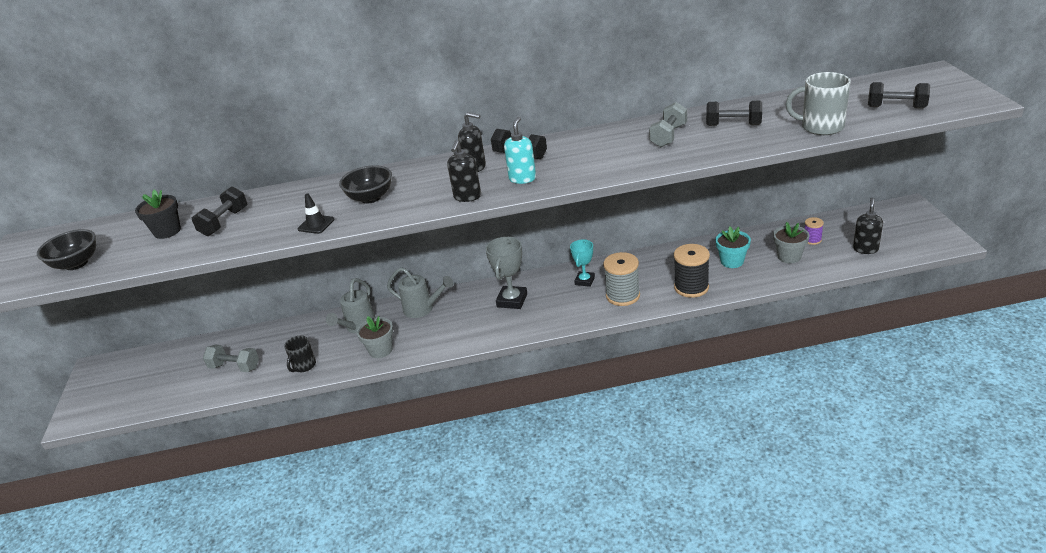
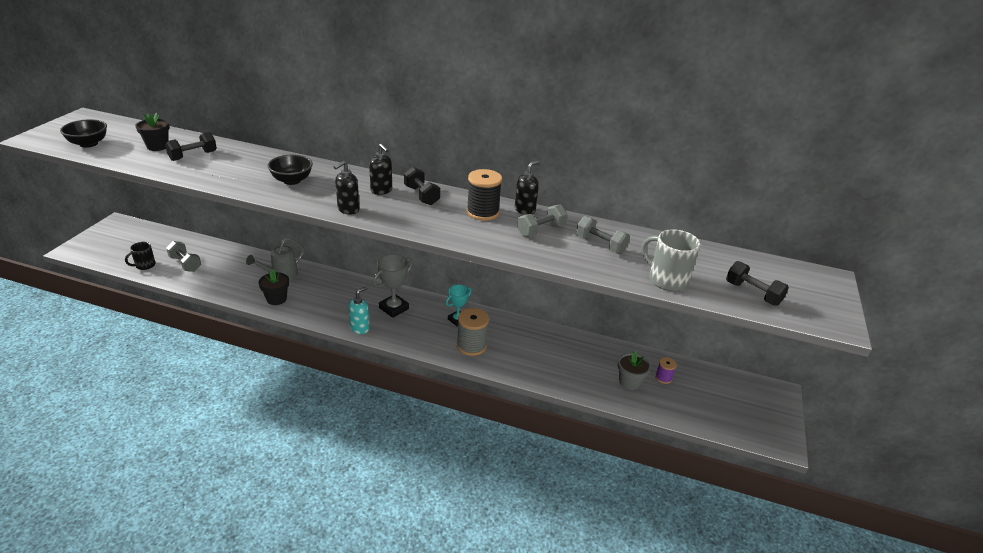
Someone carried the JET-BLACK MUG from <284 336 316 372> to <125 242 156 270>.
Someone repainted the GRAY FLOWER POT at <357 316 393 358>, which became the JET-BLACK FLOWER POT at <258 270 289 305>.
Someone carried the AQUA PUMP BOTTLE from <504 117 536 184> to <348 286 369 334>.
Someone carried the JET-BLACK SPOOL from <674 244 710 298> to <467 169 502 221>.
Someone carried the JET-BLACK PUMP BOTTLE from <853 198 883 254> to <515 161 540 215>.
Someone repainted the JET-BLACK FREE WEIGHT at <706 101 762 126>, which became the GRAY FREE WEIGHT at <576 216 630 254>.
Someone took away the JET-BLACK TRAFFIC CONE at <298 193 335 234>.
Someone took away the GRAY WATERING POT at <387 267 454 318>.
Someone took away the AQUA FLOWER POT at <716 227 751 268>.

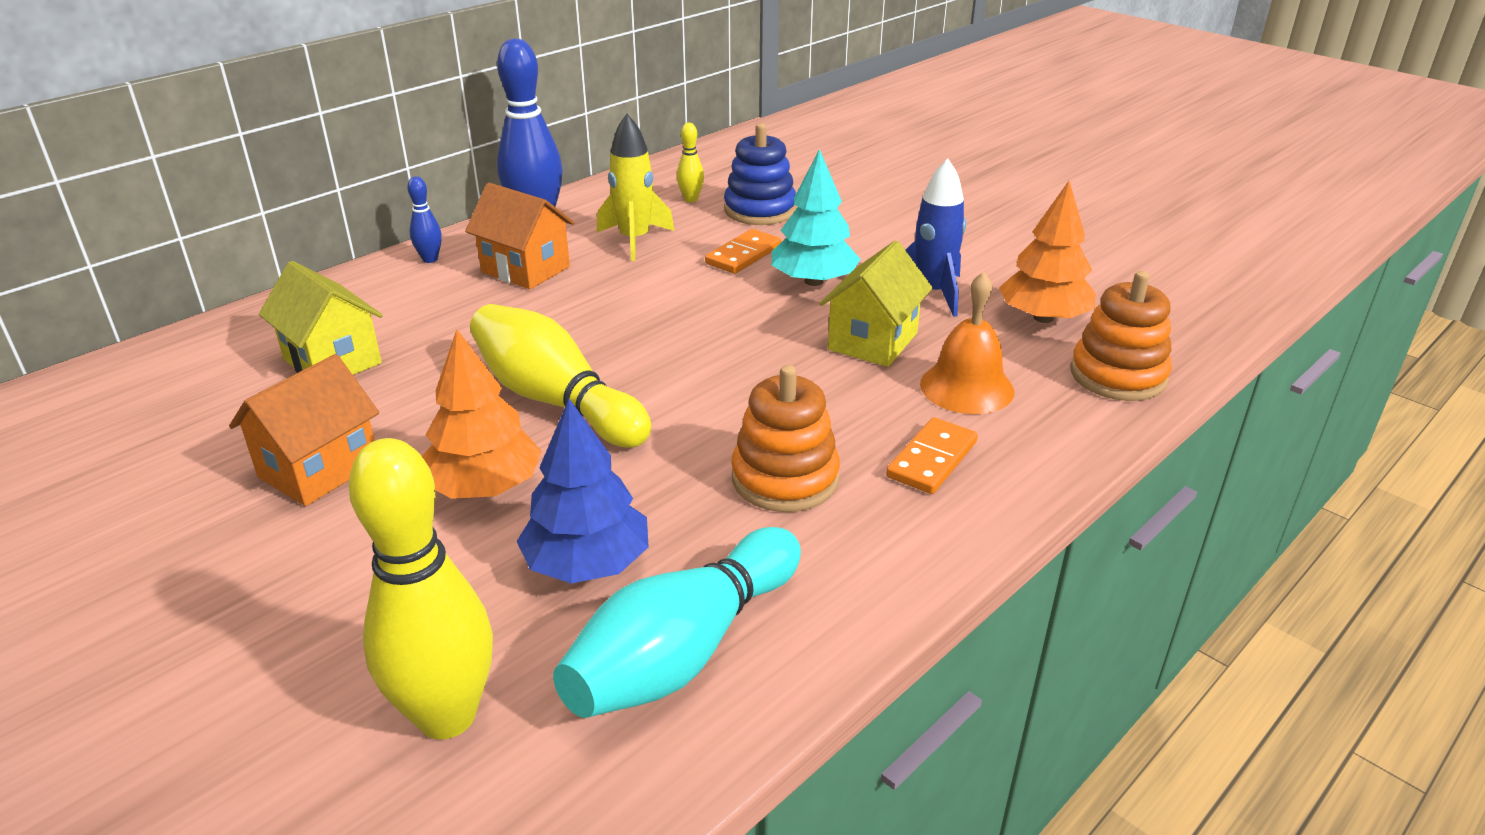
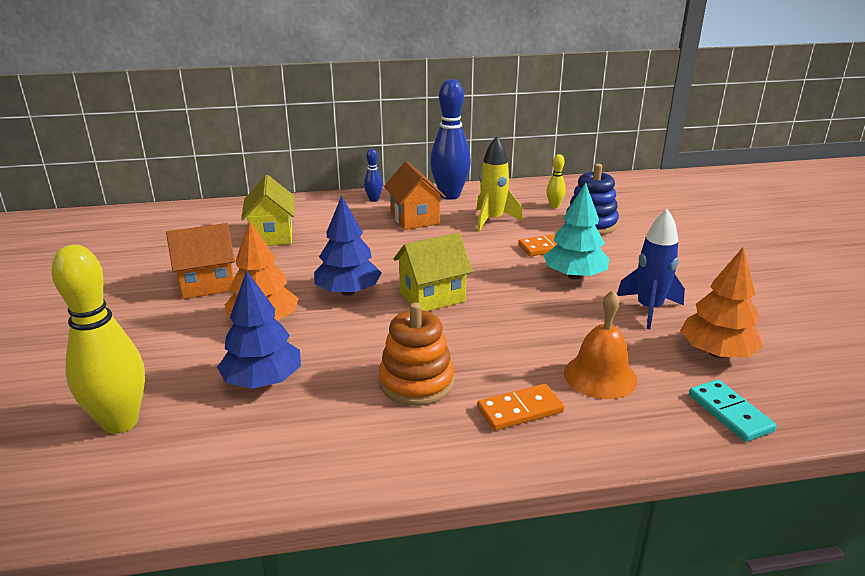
Someone swapped the YELLOW TENPIN at <470 304 651 448> for the ROYAL BLUE TOY TREE at <314 196 381 296>.
Someone carried the YELLOW HOUSE from <820 240 933 367> to <393 233 473 311>.
Someone swapped the ORANGE STACKING RINGS at <1071 271 1172 401> for the AQUA DOMINO TILE at <689 379 777 442>.
Someone took away the AQUA TENPIN at <553 527 801 718>.

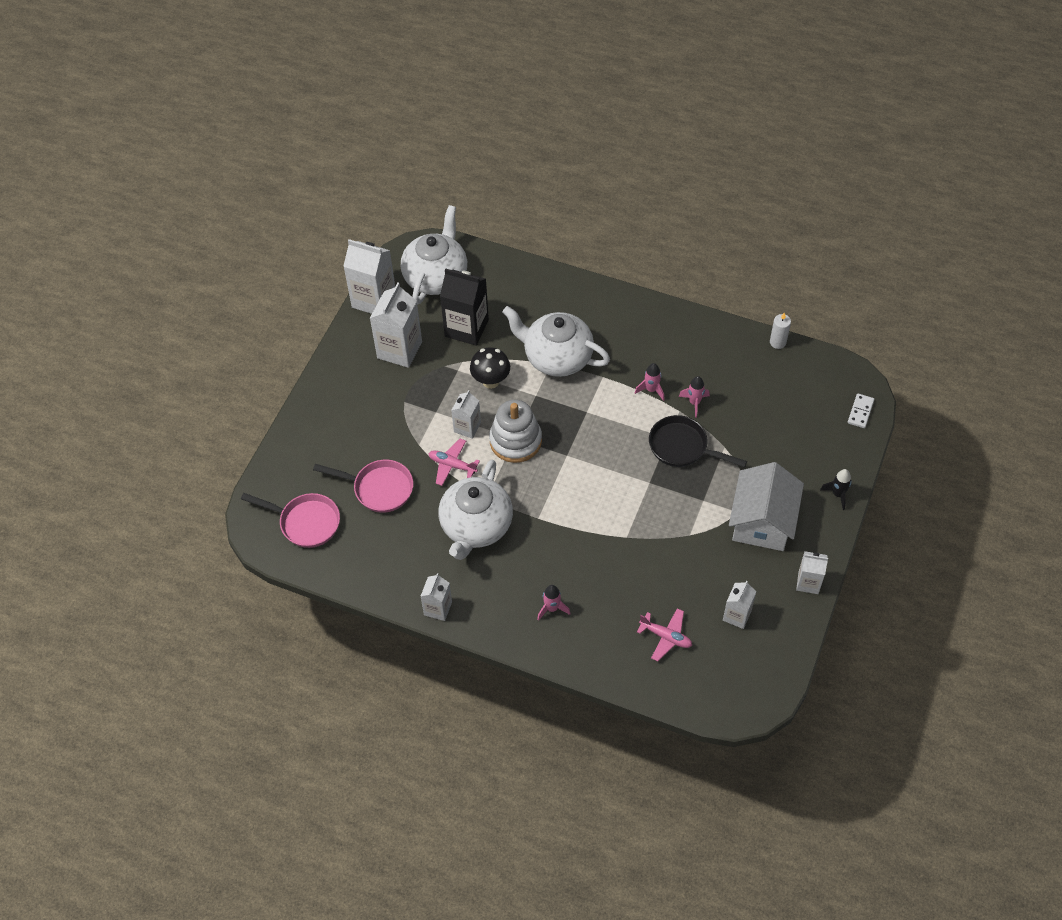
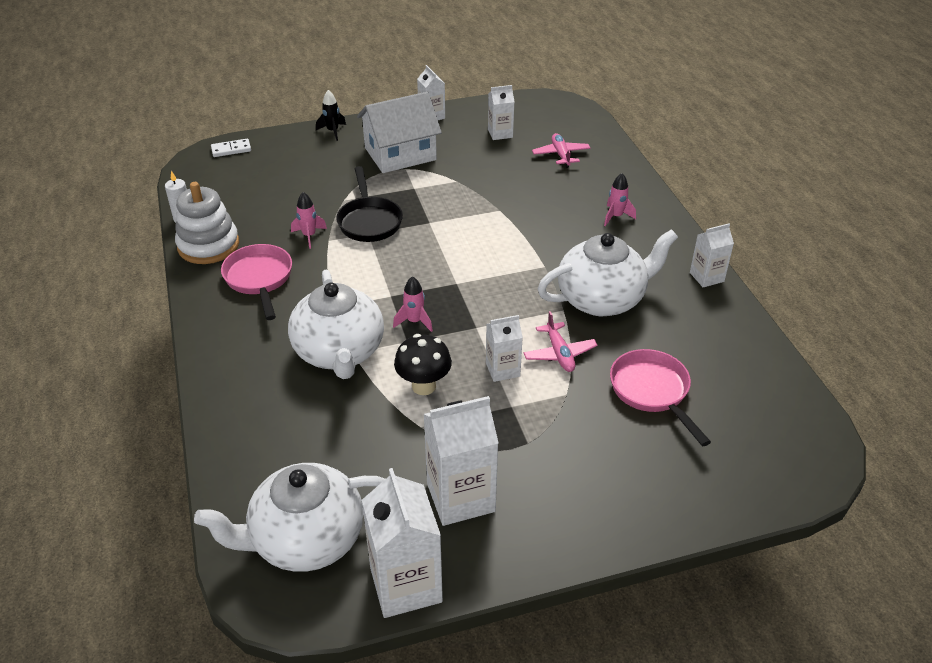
Someone carried the PURE WHITE STACKING RINGS from <489 400 542 463> to <175 182 239 264>.
Someone carried the ROSE-PINK FRYING PAN from <241 493 340 548> to <221 244 292 320>.
Someone carried the ROSE-PINK ROCKET from <635 363 665 401> to <393 276 433 332>.
Someone took away the JET-BLACK MILK CARTON at <440 268 489 346>.

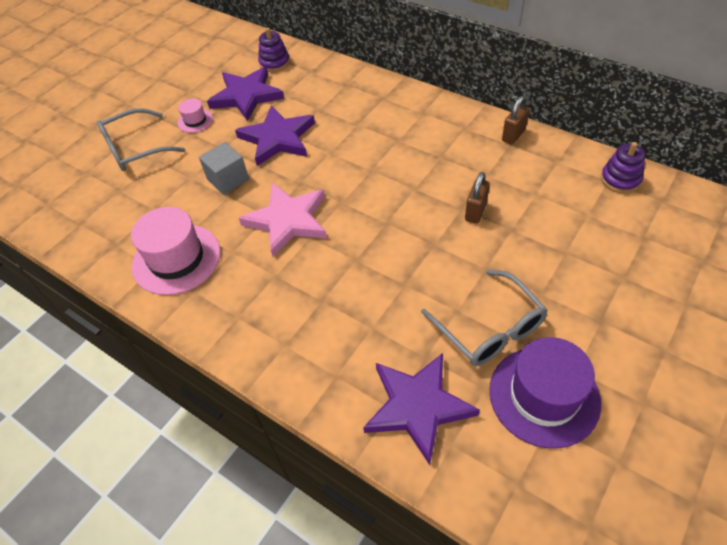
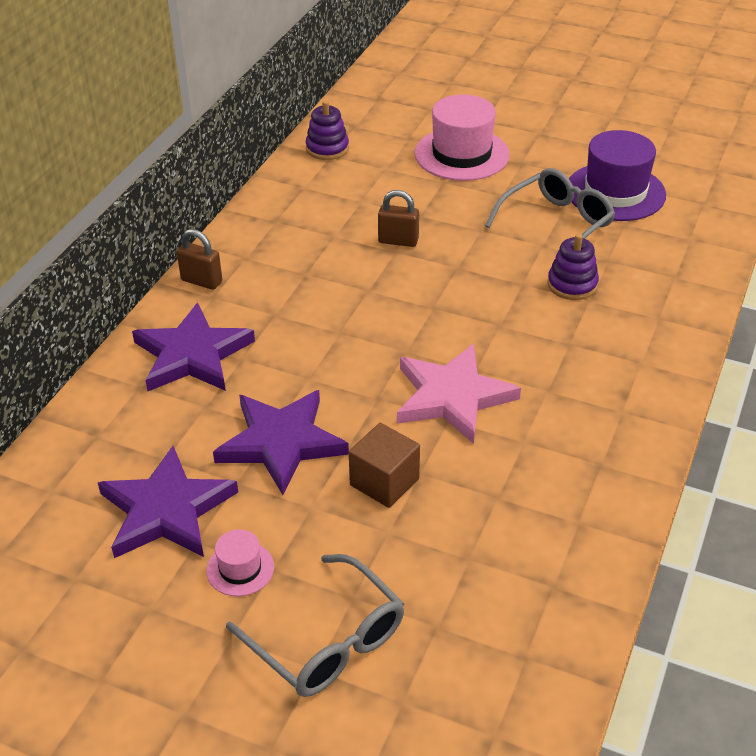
Someone carried the ROYAL PURPLE STAR from <363 353 480 465> to <132 302 255 391>.
Someone carried the RUSSET PADLOCK from <502 96 530 145> to <177 229 222 290>.
Someone repainted the GRAY CUBE at <199 142 249 195>, which became the RUSSET CUBE at <349 423 420 508>.
Someone carried the ROSE-PINK TALL HAT from <131 207 220 295> to <414 95 510 181>.
Someone carried the ROYAL PURPLE STACKING RINGS from <258 28 290 72> to <547 234 599 300>.

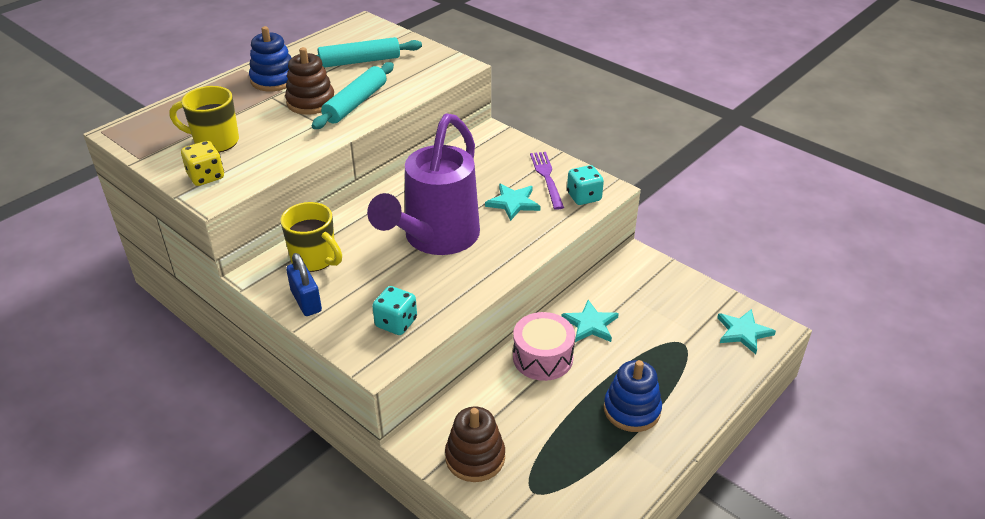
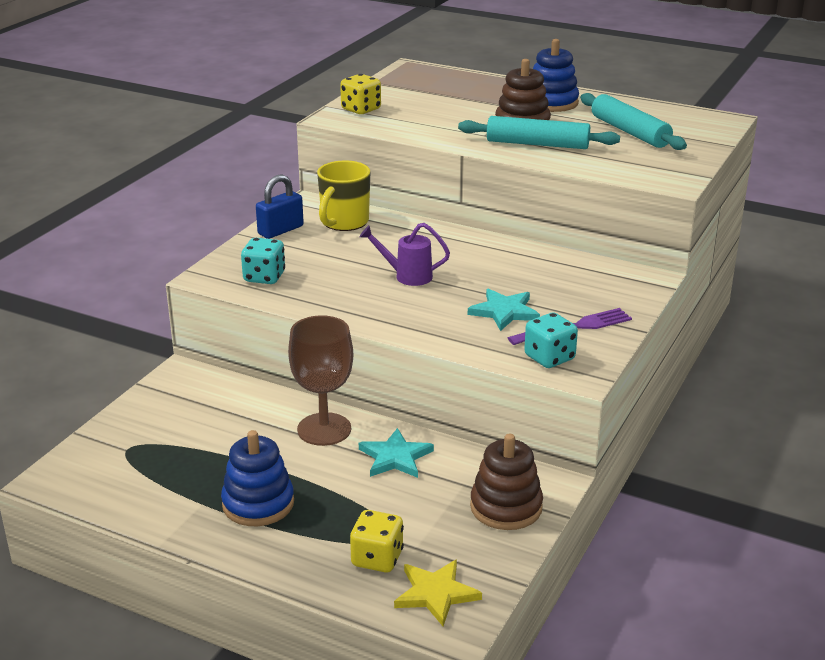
Someone swapped the ROSE-PINK DRUM at <513 312 575 381> for the RUSSET CHALICE at <288 315 353 446>.
Someone put down the YELLOW DIE at <350 510 404 572>.
Someone scaled the ROYAL PURPLE WATERING POT at <367 113 480 255> by 0.41.
Someone repainted the AQUA STAR at <717 309 776 354>, which became the YELLOW STAR at <394 559 482 626>.
Someone carried the RUSSET STACKING RINGS from <445 406 505 482> to <470 434 543 530>.
Someone took away the YELLOW MUG at <170 86 239 153>.

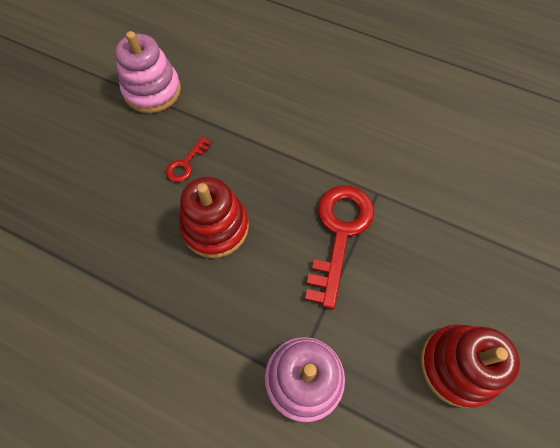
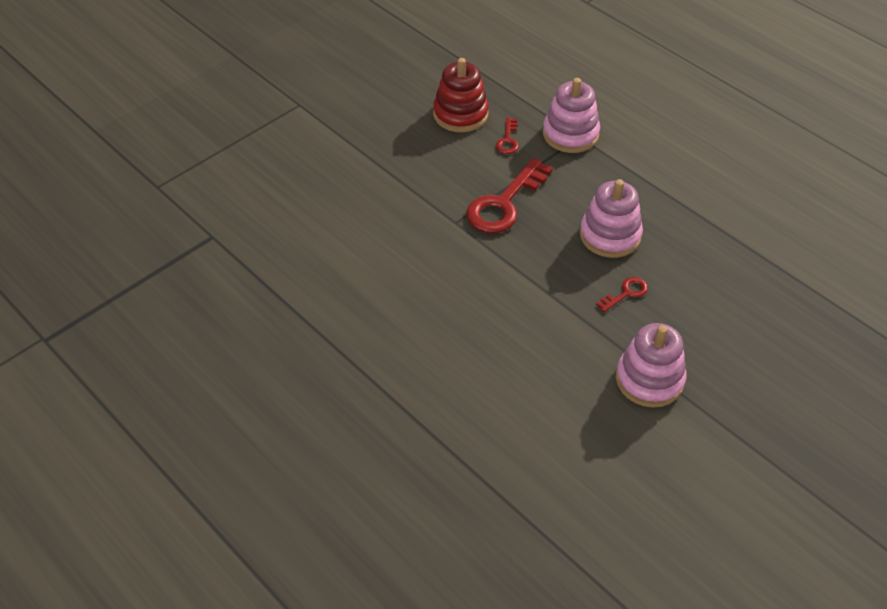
Someone put down the SCARLET KEY at <496 118 519 154>.
Someone repainted the SCARLET STACKING RINGS at <179 177 249 258>, which became the ROSE-PINK STACKING RINGS at <580 179 643 258>.

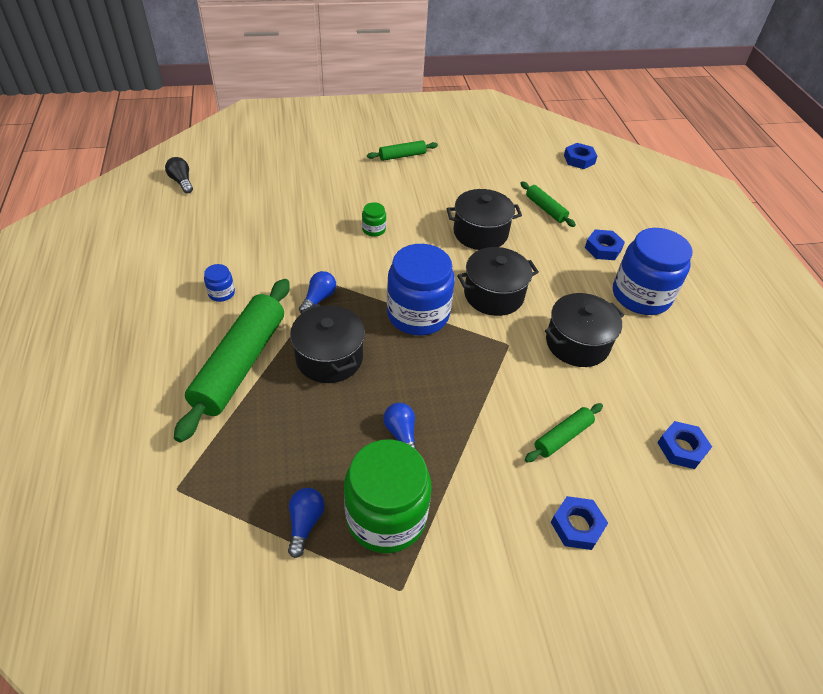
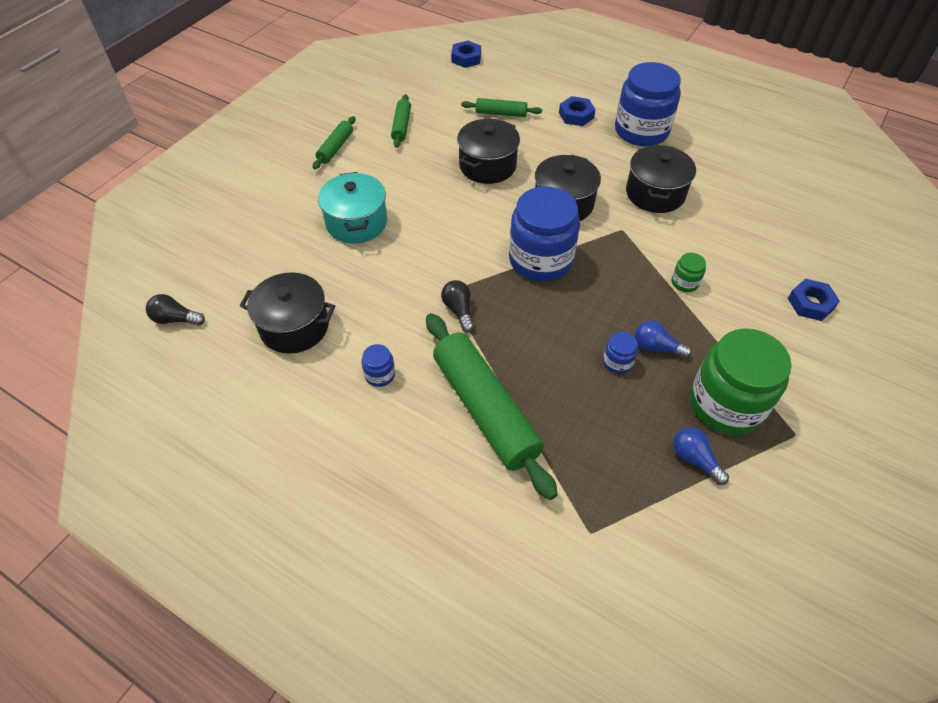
Someone carried the JET-BLACK STOCKPOT from <290 304 365 383> to <240 272 335 354>.
Someone put down the AQUA STOCKPOT at <318 172 387 244>.
Someone carried the GREEN ROLLING PIN from <525 403 603 462> to <391 94 411 148>.
Someone repainted the ROYAL BLUE LIGHTBULB at <299 271 336 313>, which became the JET-BLACK LIGHTBULB at <441 280 474 332>.
Someone put down the ROYAL BLUE PRESERVE JAR at <603 332 638 374>.
Someone carried the GREEN PRESERVE JAR from <362 202 386 237> to <672 253 706 292>.
Someone took away the ROYAL BLUE HEX NUT at <657 421 712 469>.

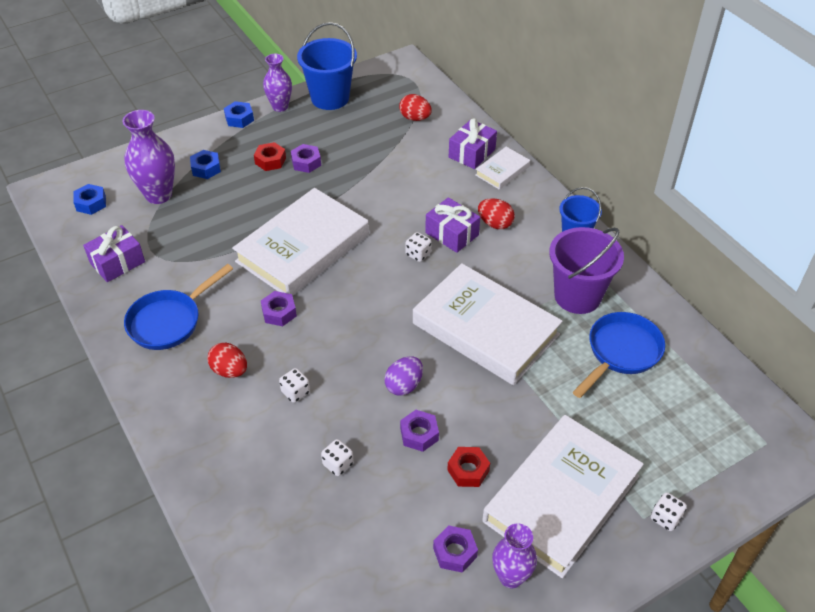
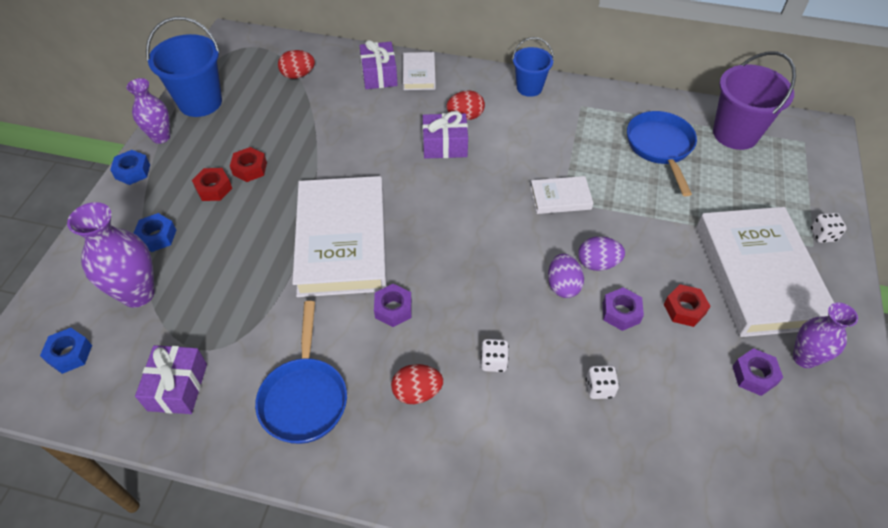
Someone repainted the ROYAL PURPLE HEX NUT at <291 144 321 173>, which became the SCARLET HEX NUT at <230 147 267 182>.
Someone scaled the PURE WHITE BOOK at <413 263 563 385> by 0.45.
Someone put down the ROYAL PURPLE EGG SHAPE at <578 236 625 271>.
Someone carried the ROYAL PURPLE PAIL from <549 227 624 314> to <713 51 796 150>.
Someone took away the PURE WHITE DIE at <405 232 431 262>.

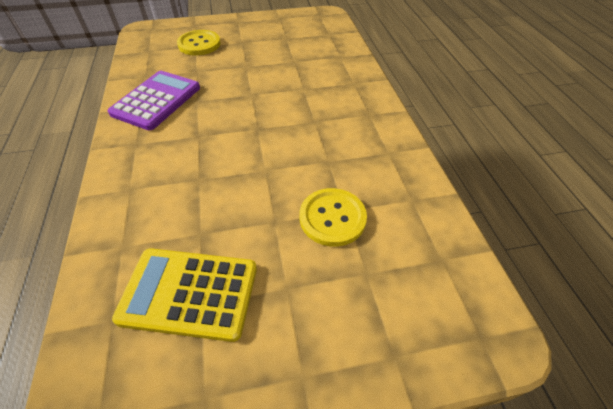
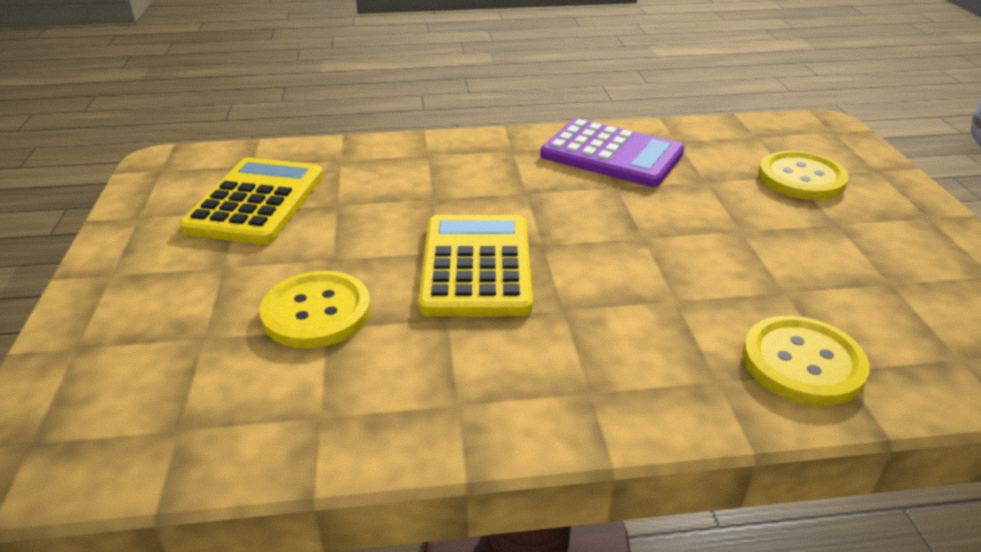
Someone put down the YELLOW CALCULATOR at <419 215 533 316>.
Someone put down the YELLOW BUTTON at <743 316 870 406>.

